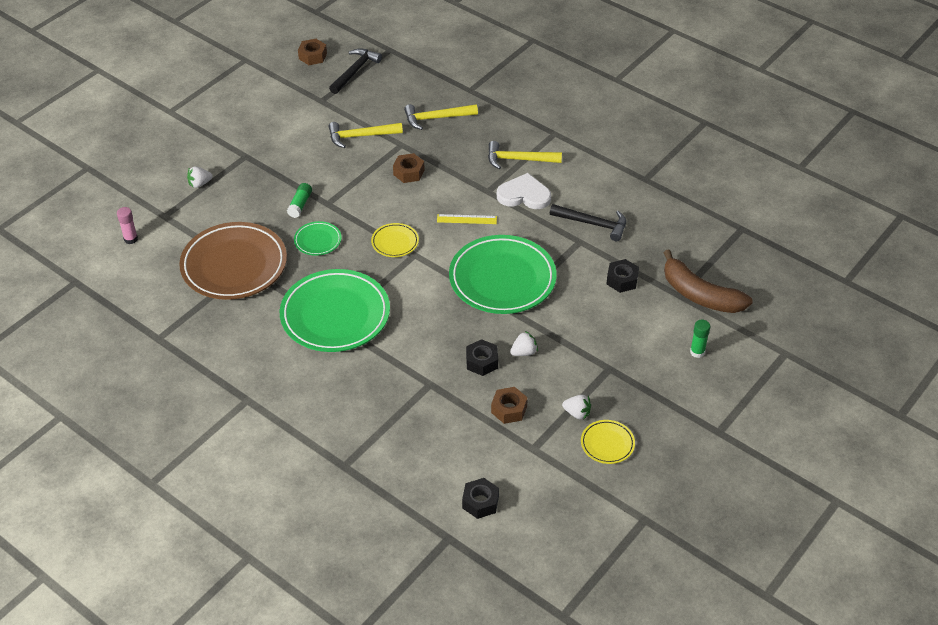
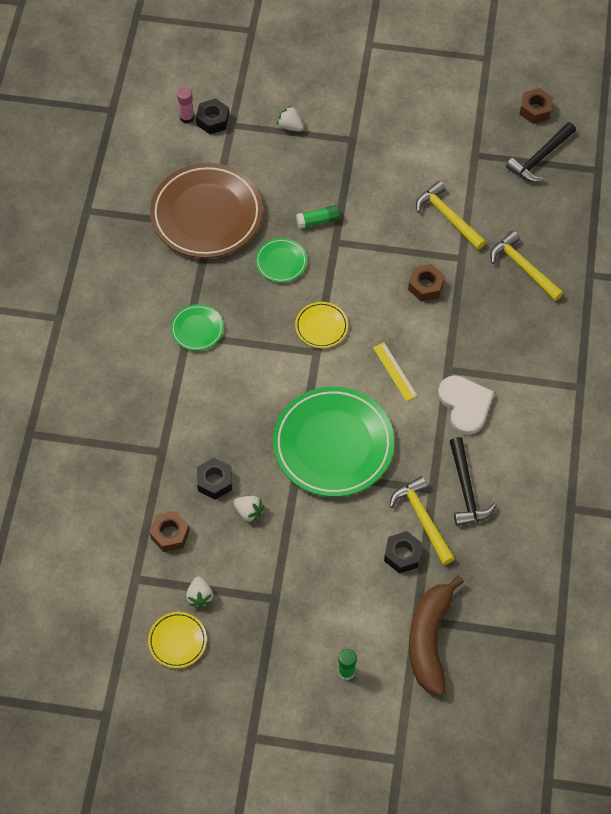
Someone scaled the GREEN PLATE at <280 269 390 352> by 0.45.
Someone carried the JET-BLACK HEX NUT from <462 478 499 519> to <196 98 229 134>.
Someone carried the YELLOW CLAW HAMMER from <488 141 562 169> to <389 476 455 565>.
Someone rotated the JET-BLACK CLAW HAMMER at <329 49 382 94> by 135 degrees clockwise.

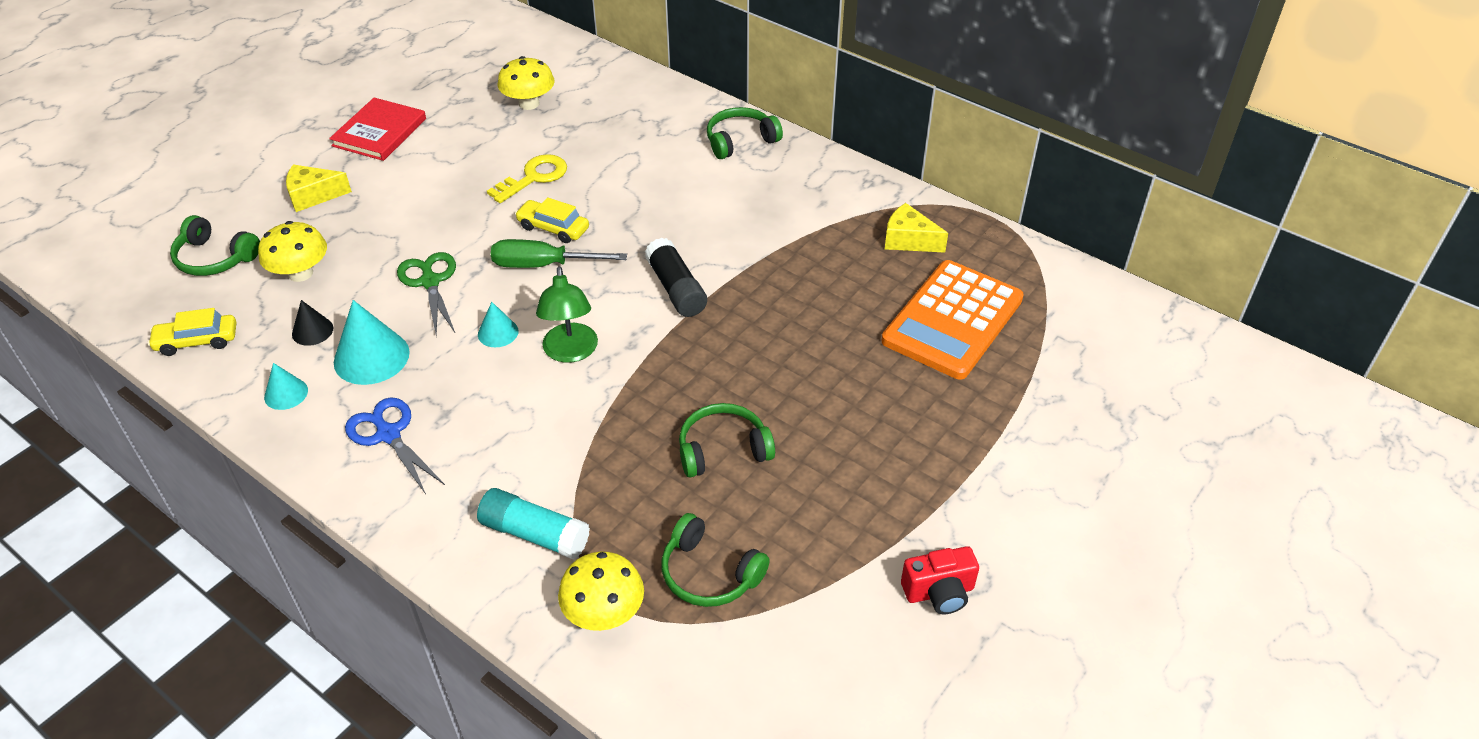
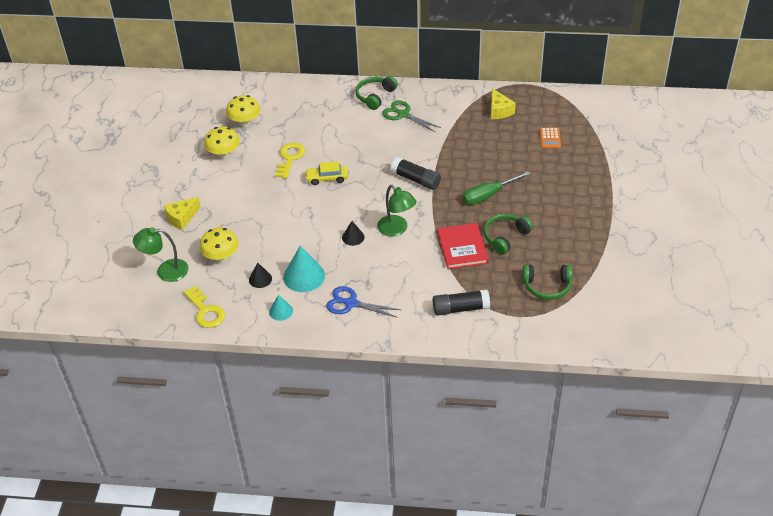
Someone swapped the GREEN HEADPHONES at <170 215 260 276> for the GREEN DESK LAMP at <133 227 189 282>.
Someone swapped the YELLOW CAR at <148 308 236 356> for the YELLOW KEY at <184 286 225 328>.
Someone carried the YELLOW MUSHROOM from <558 551 644 631> to <204 126 240 159>.
Someone repainted the AQUA CONE at <478 302 518 347>, which became the JET-BLACK CONE at <342 221 365 246>.
Someone carried the GREEN SHEARS from <397 252 456 335> to <382 100 441 132>.
Someone repainted the AQUA GLUE STICK at <477 488 590 560>, which became the JET-BLACK GLUE STICK at <433 289 490 316>.
Someone carried the SCARLET BOOK from <329 98 426 161> to <438 223 489 269>.
Someone carried the GREEN HAND SCREWDRIVER from <491 239 627 268> to <463 171 530 205>.
Someone rotated the YELLOW CHEESE WEDGE at <885 203 948 253> by 105 degrees counterclockwise.
Someone scaled the ORANGE CALCULATOR at <882 260 1024 379> by 0.40.
Someone took away the SCARLET PHOTO CAMERA at <901 546 979 614>.

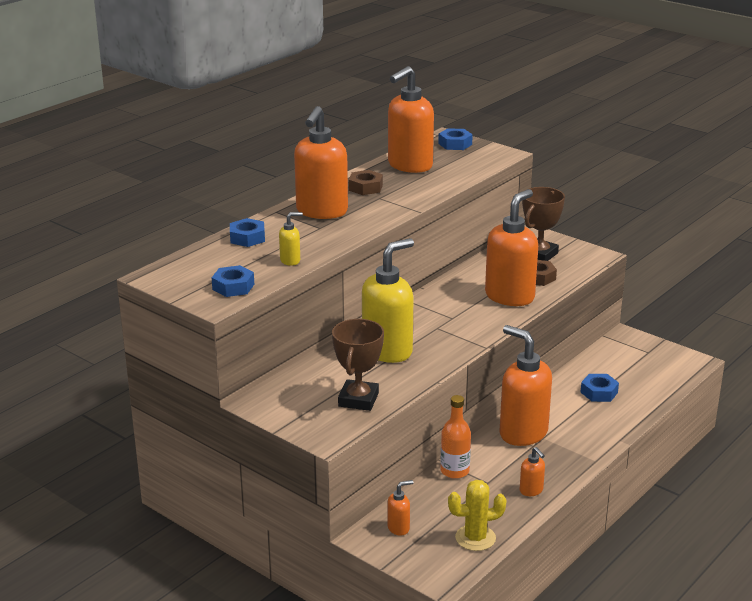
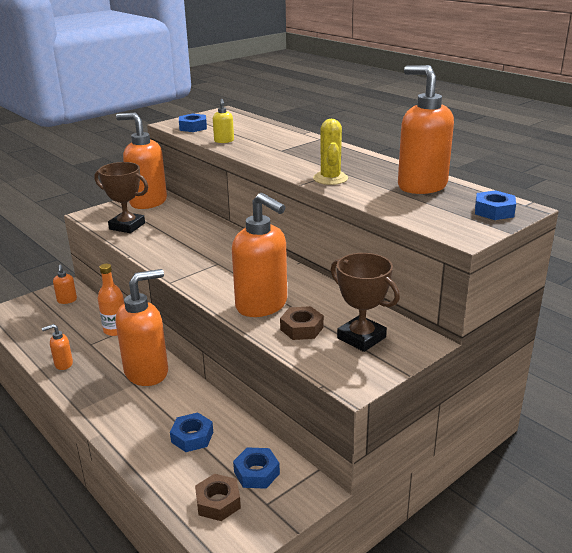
Someone carried the ORANGE PUMP BOTTLE from <294 106 348 219> to <116 113 167 209>.
Someone carried the RUSSET HEX NUT from <349 170 383 195> to <195 474 241 521>.
Someone carried the ROYAL BLUE HEX NUT from <230 218 265 247> to <233 447 280 489>.
Someone carried the YELLOW PRICKLY PLANT from <448 480 507 551> to <313 119 348 185>.
Someone took away the YELLOW PUMP BOTTLE at <362 238 414 363>.

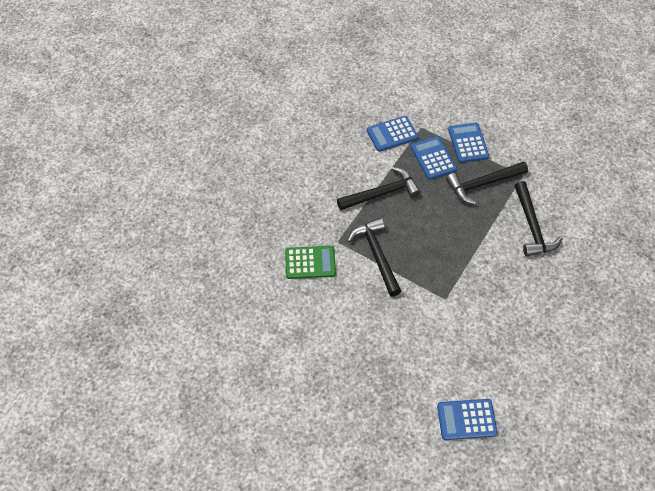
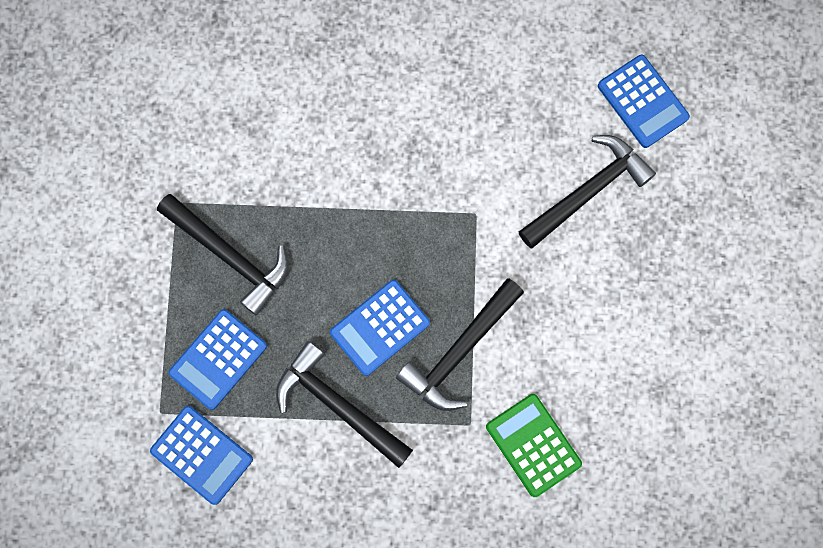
Someone carried the ROYAL BLUE CALCULATOR from <448 123 489 163> to <330 280 430 376>.
Someone carried the JET-BLACK CLAW HAMMER from <514 181 563 256> to <519 135 656 248>.

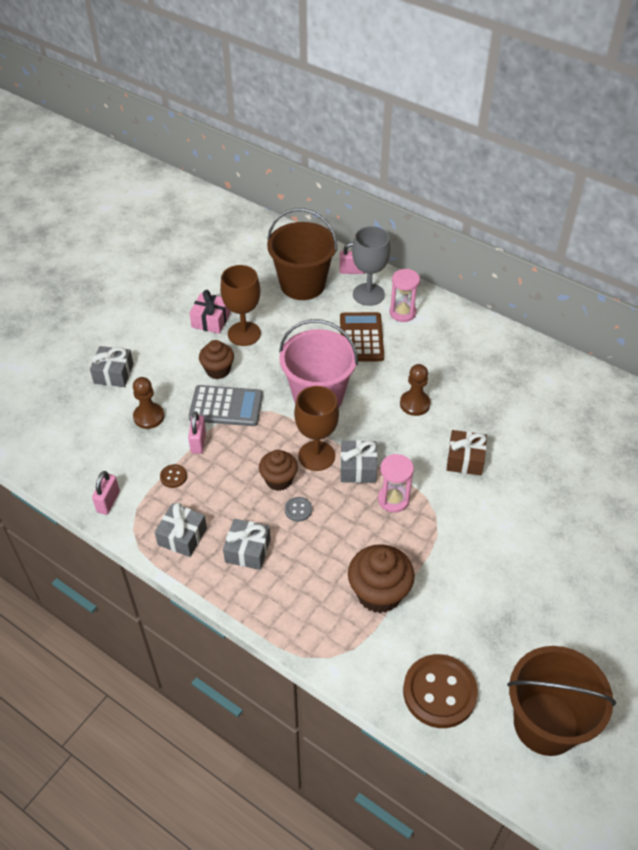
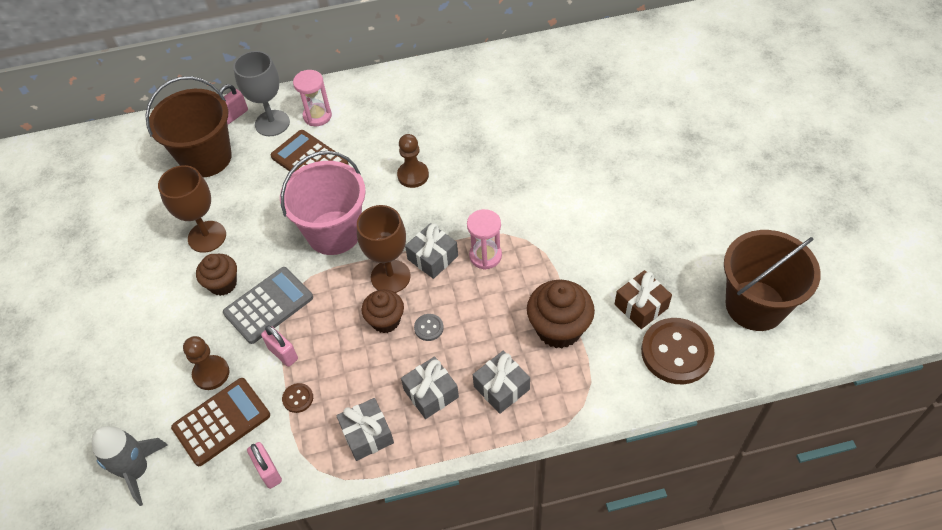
Someone put down the GRAY ROCKET at <92 426 168 506>.
Someone put down the RUSSET CALCULATOR at <171 378 270 466>.
Someone carried the GRAY GIFT from <90 346 134 387> to <473 351 530 414>.
Someone carried the RUSSET GIFT from <447 430 487 476> to <615 270 672 329>.
Someone took away the ROSE-PINK GIFT at <189 290 230 334>.

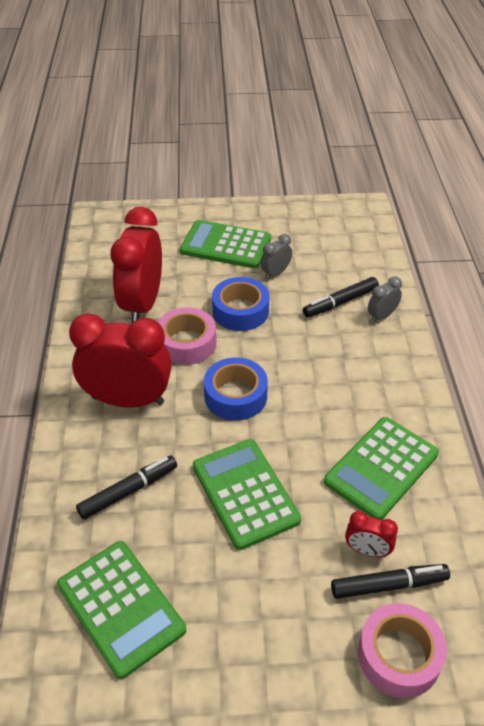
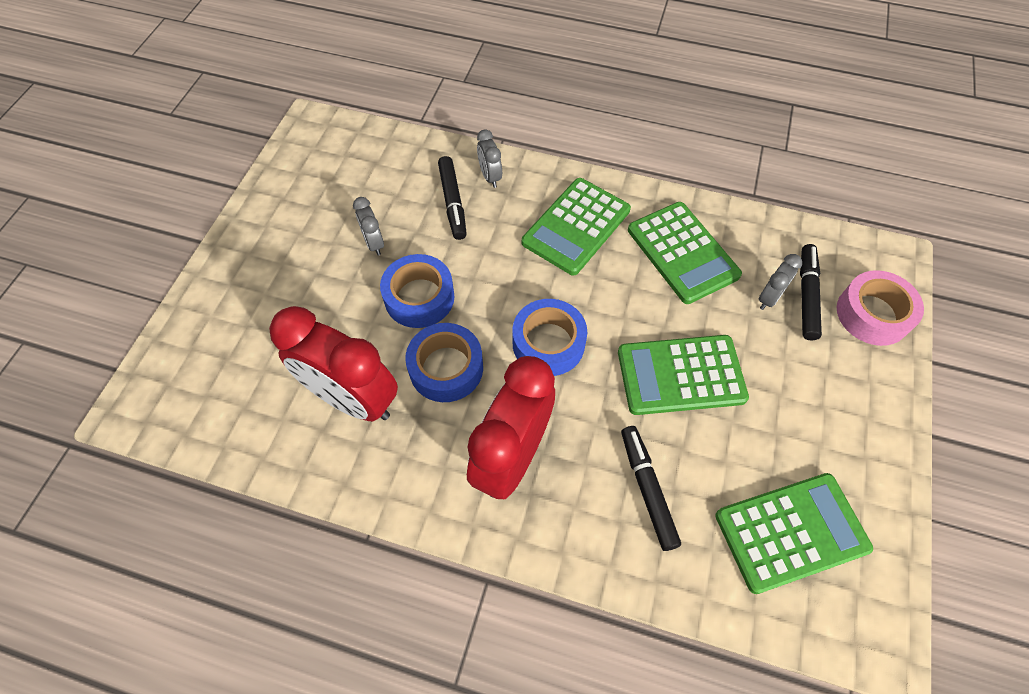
Someone repainted the ROSE-PINK TAPE at <158 307 216 365>, which became the ROYAL BLUE TAPE at <405 323 483 402>.
Someone carried the GREEN CALCULATOR from <180 220 271 269> to <522 178 631 275>.
Someone repainted the SCARLET ALARM CLOCK at <345 511 398 557>, which became the GRAY ALARM CLOCK at <758 254 802 310>.

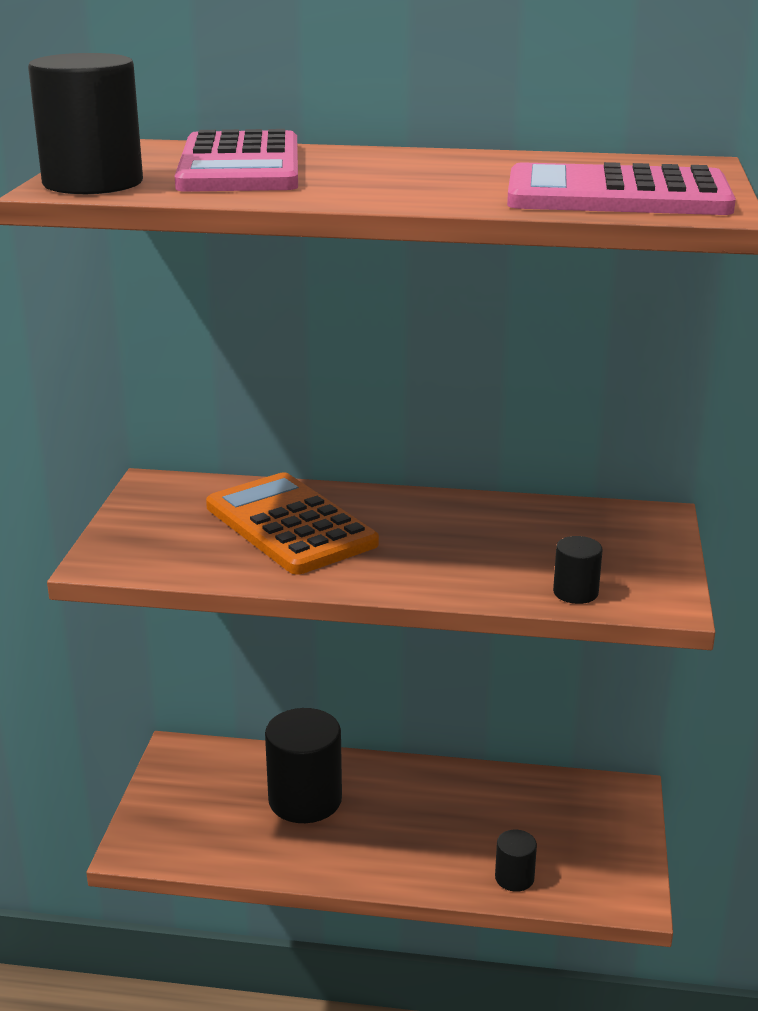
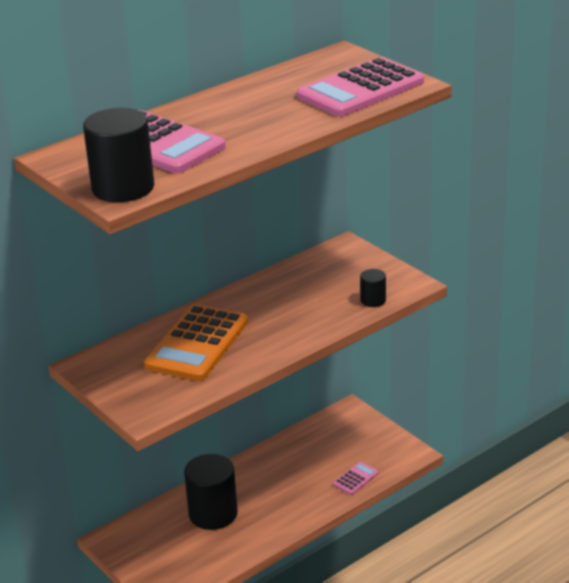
Someone rotated the ORANGE CALCULATOR at <206 472 379 574> by 75 degrees counterclockwise.
Someone swapped the JET-BLACK CYLINDER at <495 830 537 892> for the ROSE-PINK CALCULATOR at <333 462 379 495>.

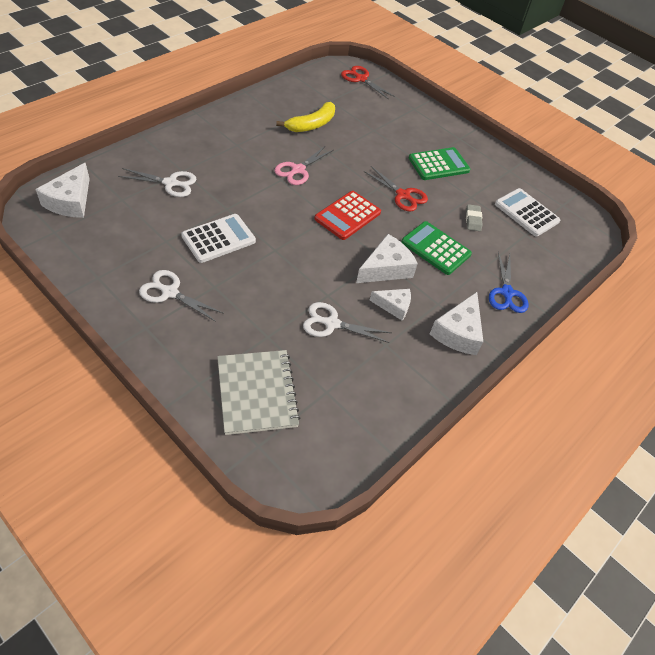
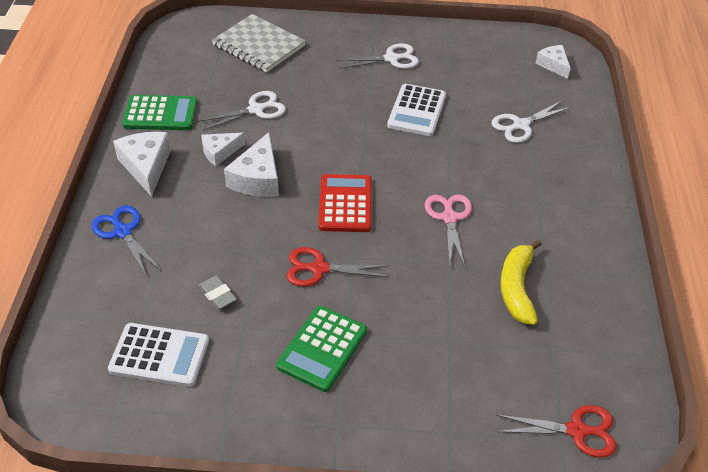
Someone carried the GREEN CALCULATOR from <401 221 472 275> to <122 95 198 130>.
Someone scaled the PURE WHITE CHEESE WEDGE at <35 163 90 218> by 0.64.

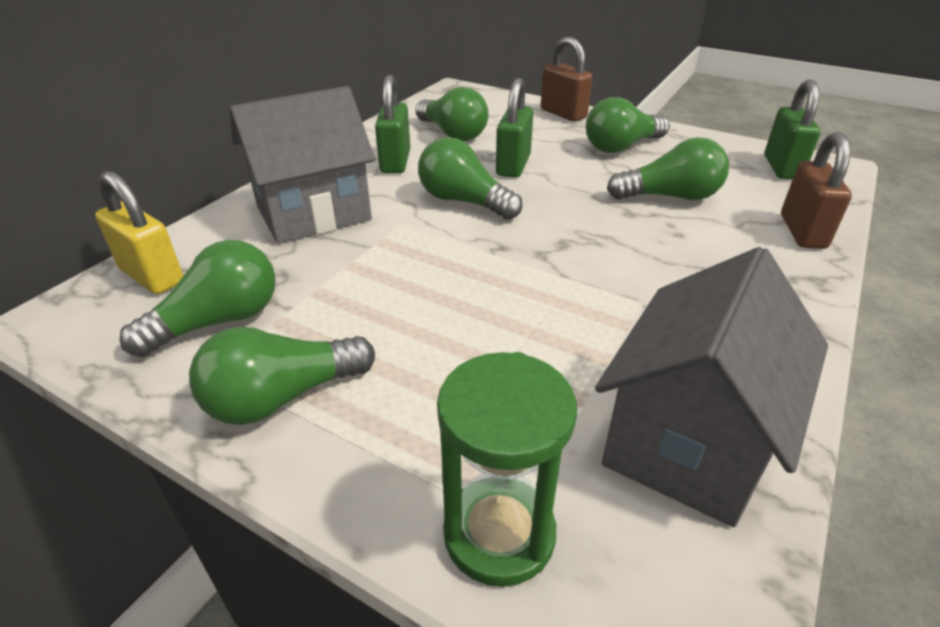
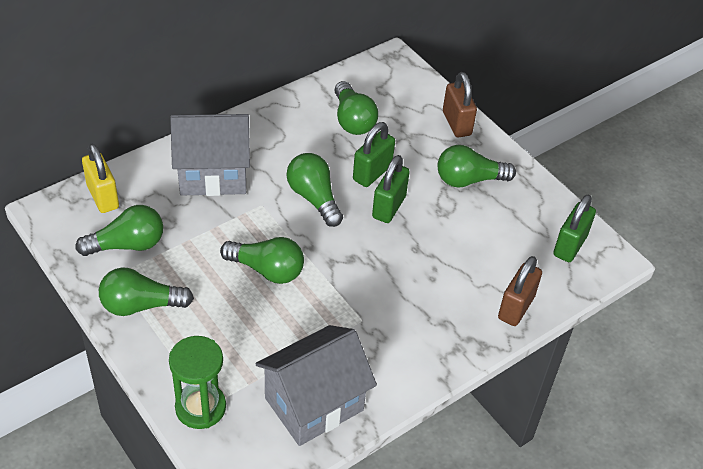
Someone carried the GREEN LIGHTBULB from <607 137 729 200> to <220 237 304 284>.
Someone carried the GREEN PADLOCK from <375 75 410 173> to <372 155 410 223>.

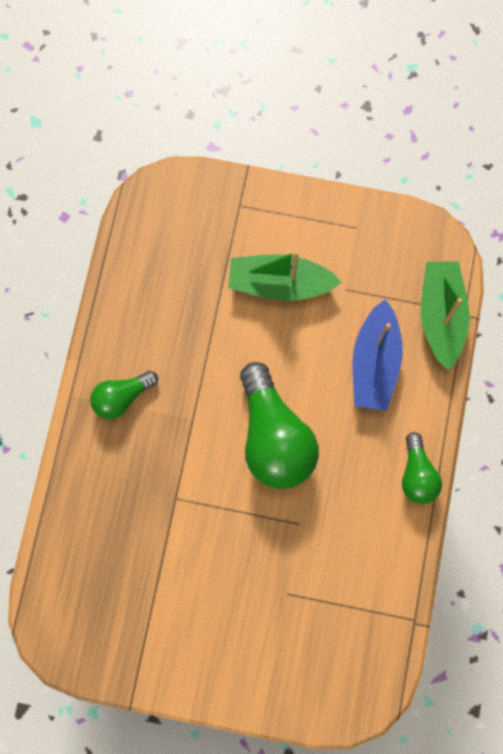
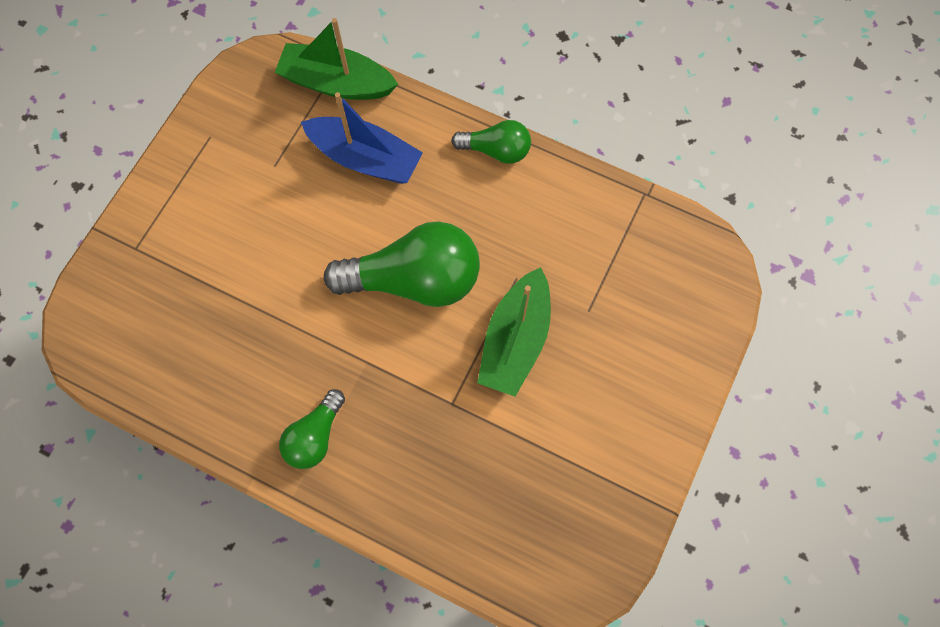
Someone rotated the GREEN LIGHTBULB at <90 371 158 419> by 45 degrees clockwise.
Someone carried the GREEN BOAT from <228 251 342 301> to <477 267 551 397>.

